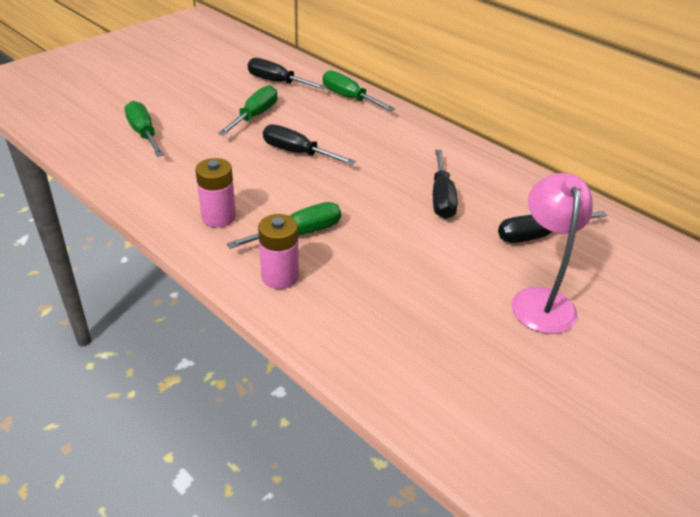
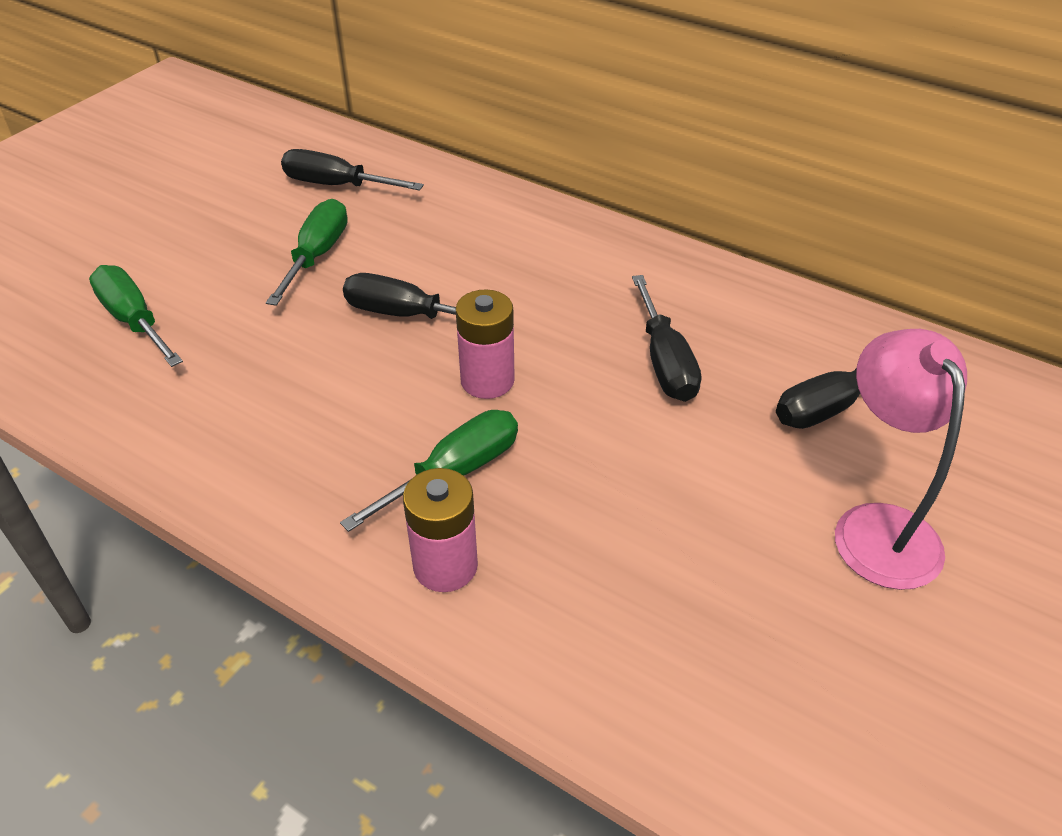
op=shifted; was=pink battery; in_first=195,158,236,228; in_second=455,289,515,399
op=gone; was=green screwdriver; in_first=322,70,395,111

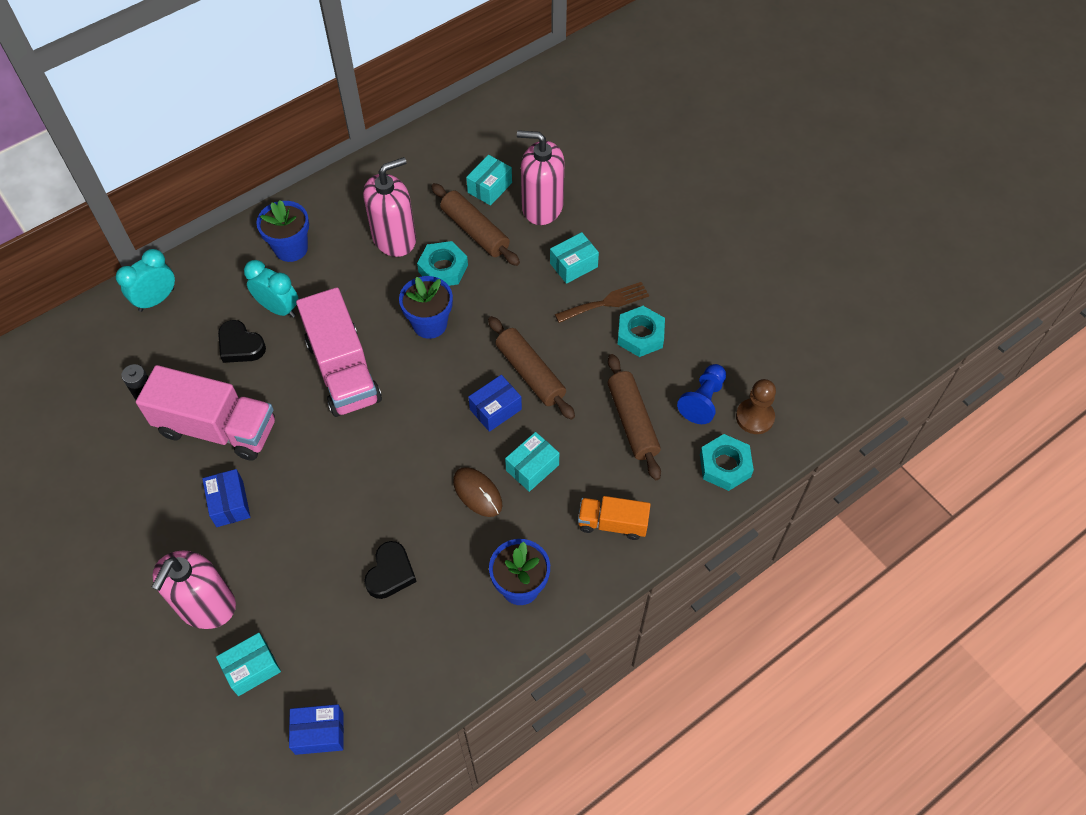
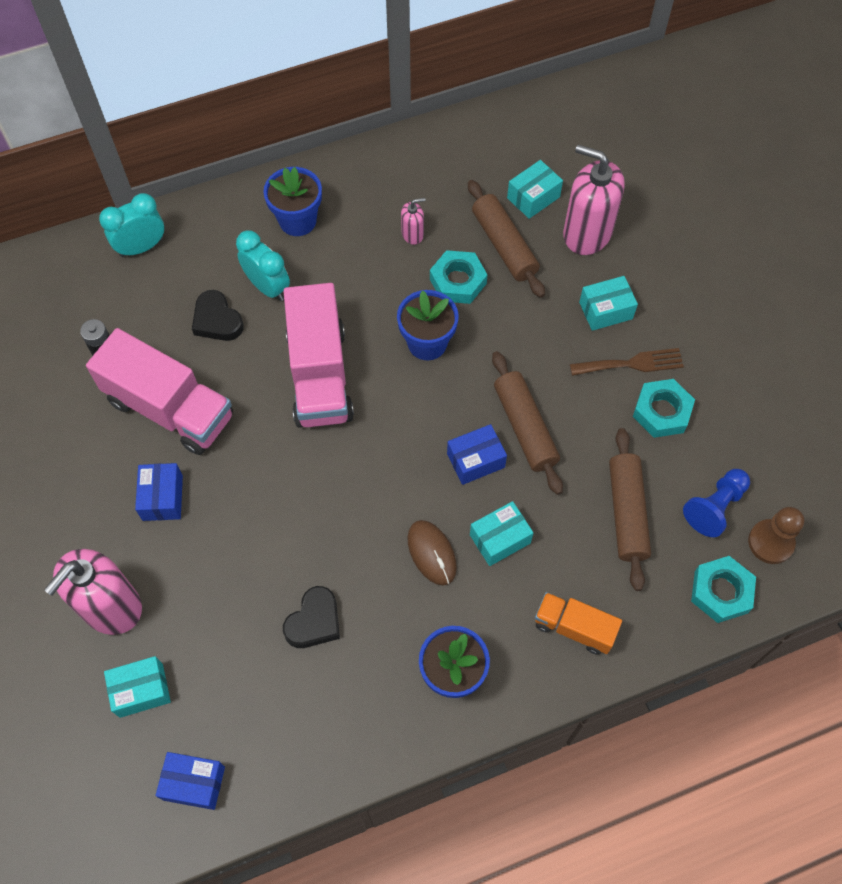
op=scaled; was=pink soap dispenser; in_first=363,157,416,257; in_second=401,198,425,245; ratio=0.46

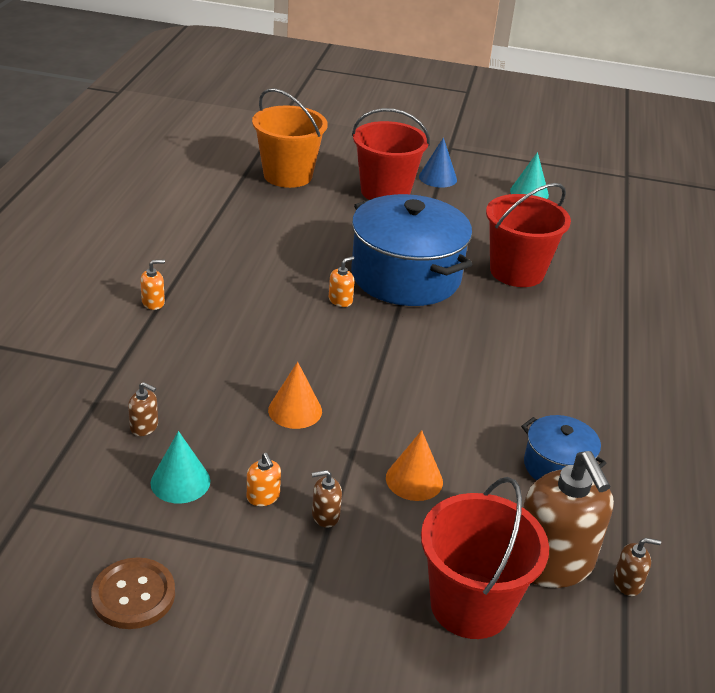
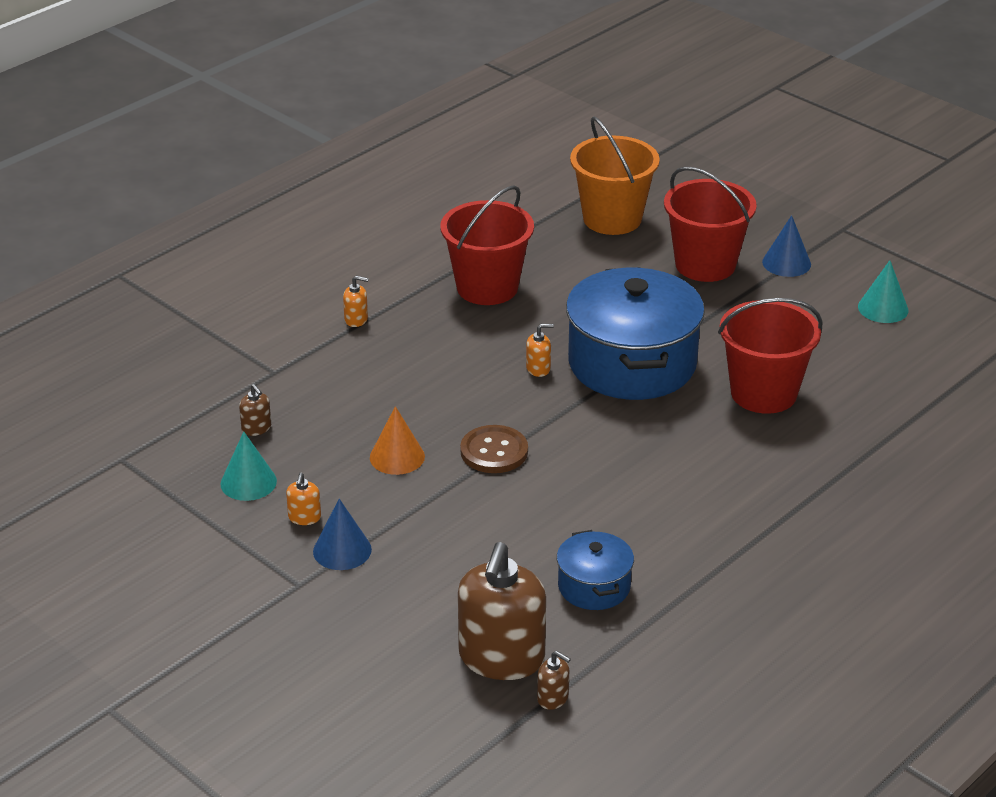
op=shifted; was=brown button; in_first=91,557,175,629; in_second=460,425,528,473
op=swapped; was=brown soap dispenser; now=blue cone; in_first=312,470,342,528; in_second=313,499,372,570
op=gone; was=orange cone; in_first=386,430,443,501
op=shifted; was=red bucket; in_first=421,477,549,639; in_second=440,185,534,305

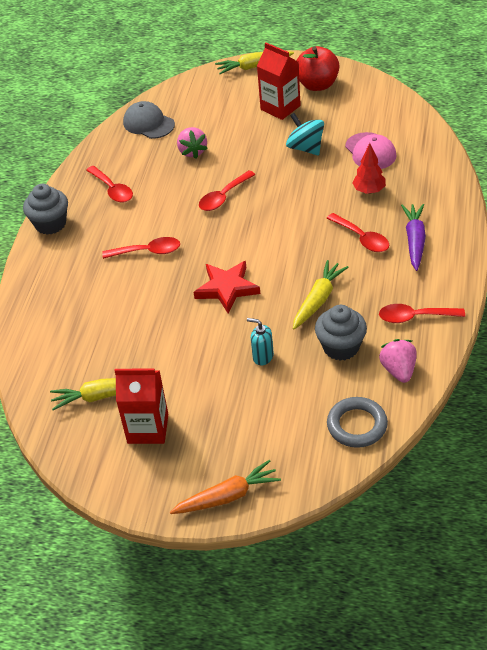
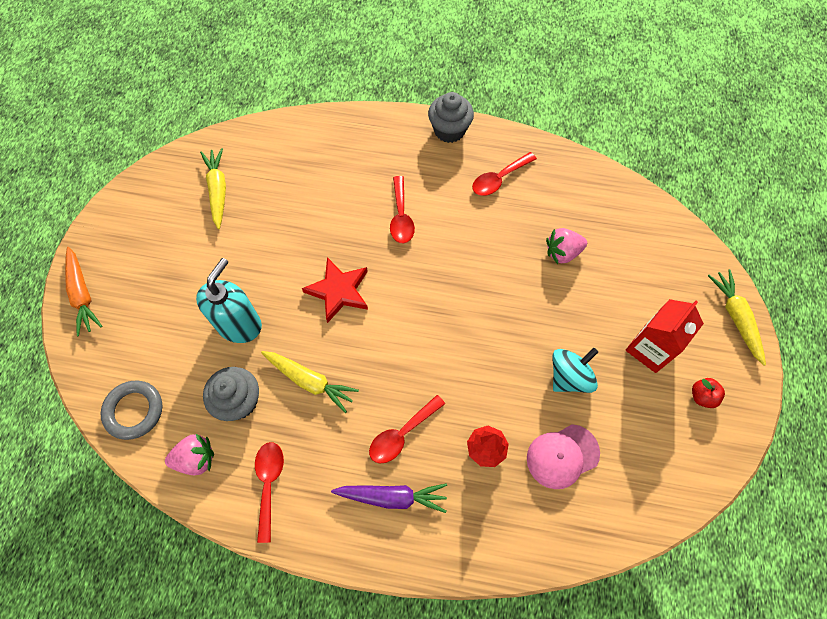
op=gone; was=red carton; in_first=114,368,168,444
op=gone; was=grey cap; in_first=123,101,175,139
op=gone; was=red spoon; in_first=199,171,256,211
op=scaled; was=turquoise soap dispenser; in_first=247,318,274,365; in_second=196,258,262,343; ratio=1.93
op=scaled; was=red apple; in_first=296,46,339,91; in_second=692,378,725,408; ratio=0.51

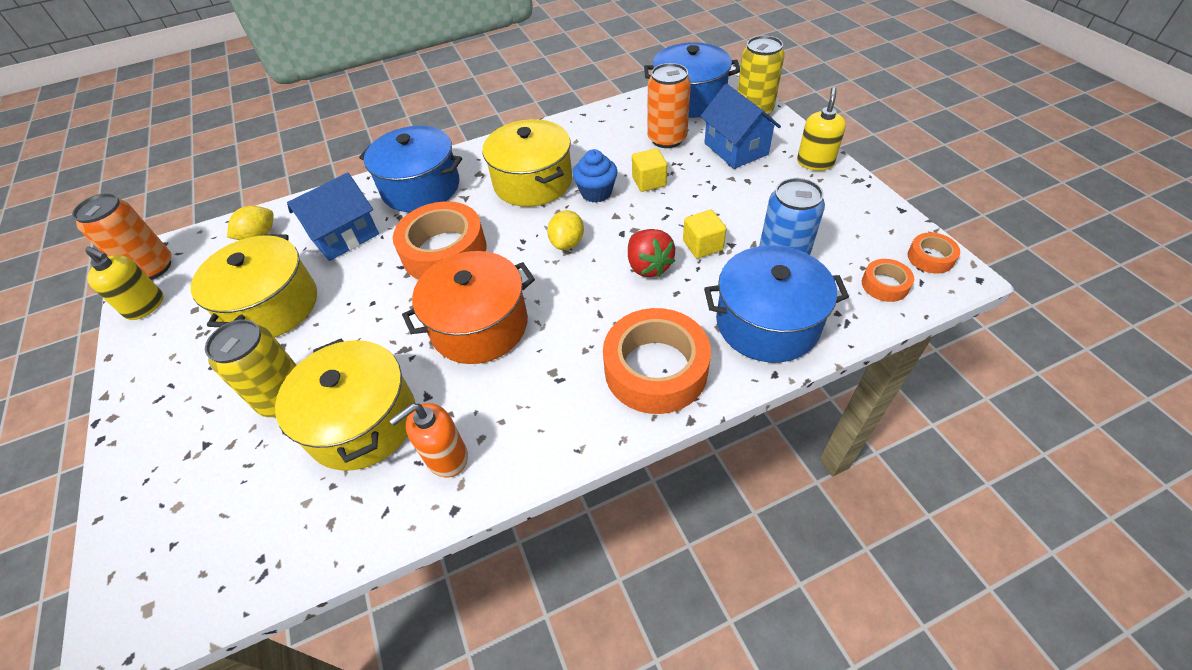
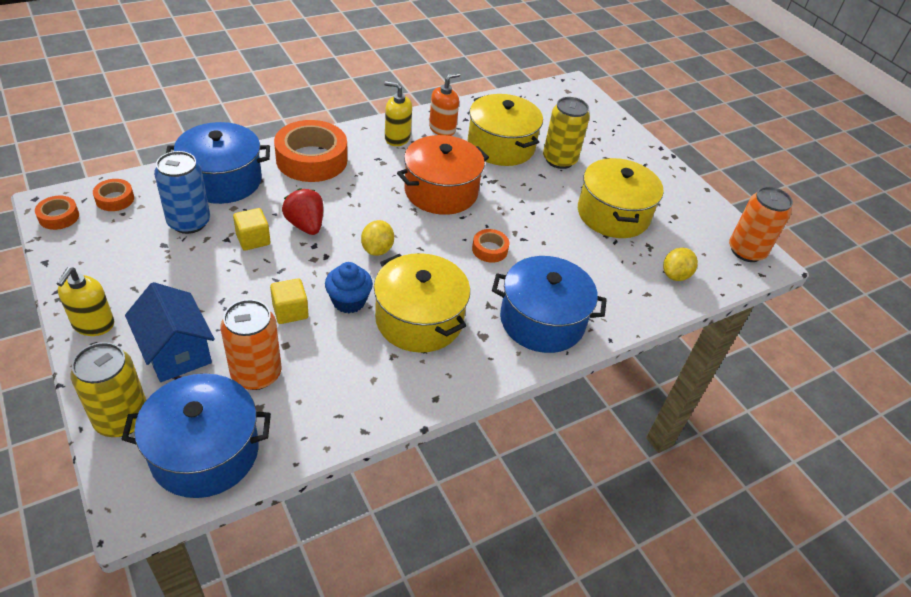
op=shifted; was=yellow soap dispenser; in_first=85,247,164,320; in_second=384,81,412,146
op=gone; was=blue house; in_first=287,173,379,261
op=scaled; was=orange tape; in_first=393,201,487,279; in_second=472,229,509,263; ratio=0.47

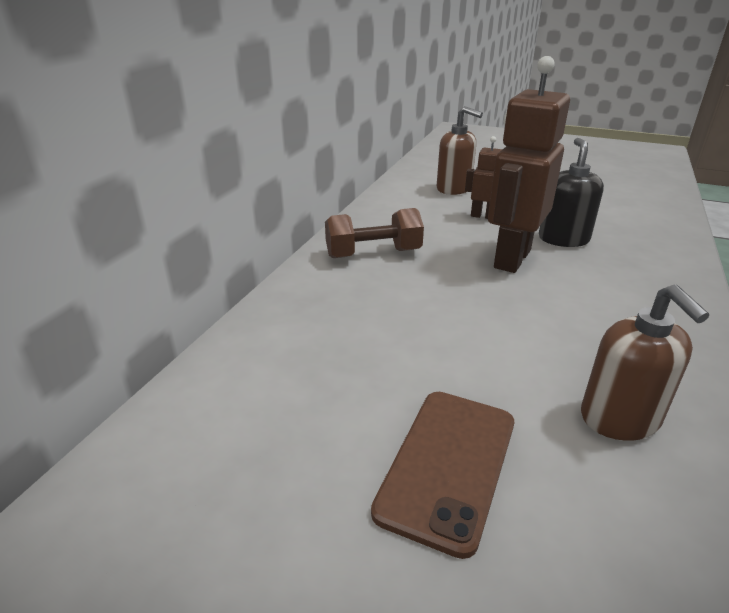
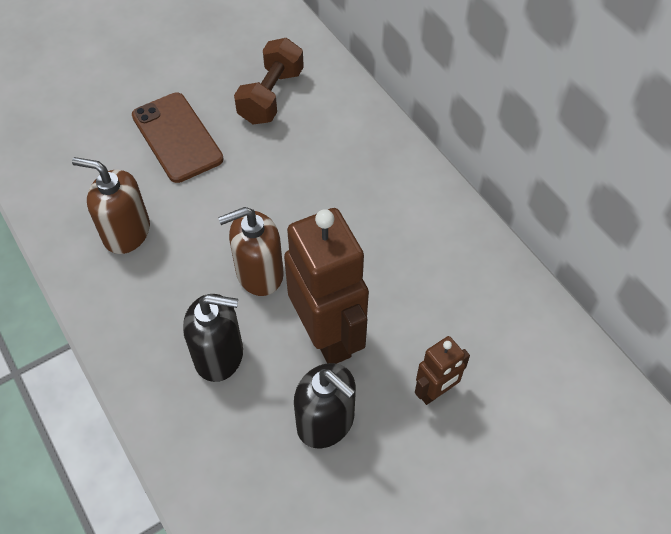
op=shifted; was=brown dumbbell; in_first=325,208,424,258; in_second=234,38,304,124
op=shifted; was=brown soap dispenser; in_first=437,106,483,195; in_second=218,207,284,296
op=new; now=black soap dispenser; in_second=183,294,243,382

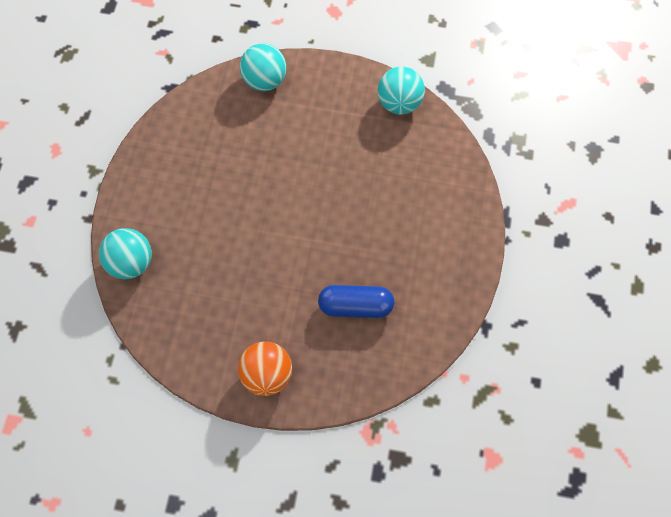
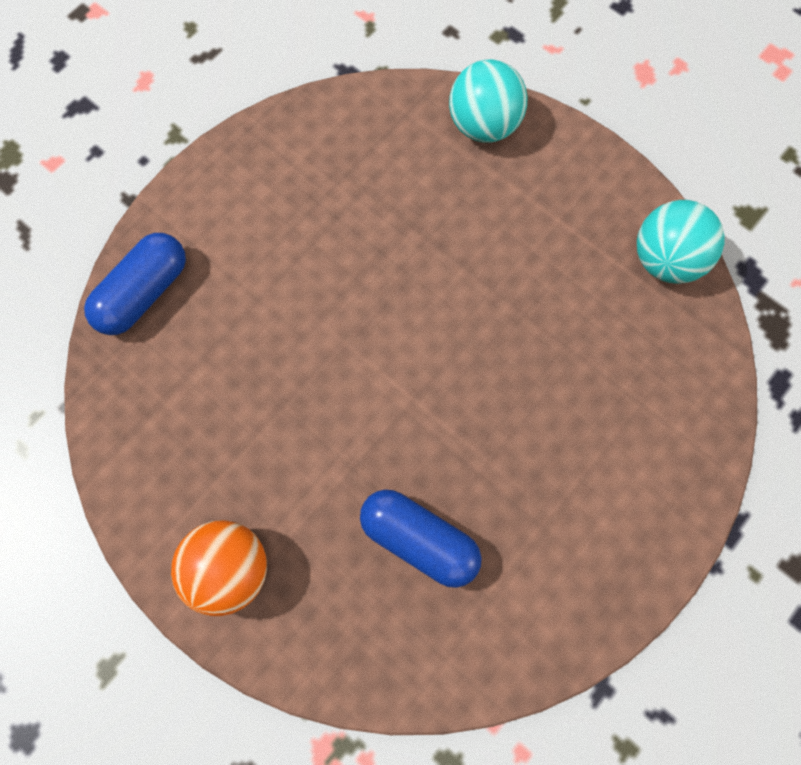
op=swapped; was=turquoise ball; now=blue capsule; in_first=99,228,152,279; in_second=84,233,186,335

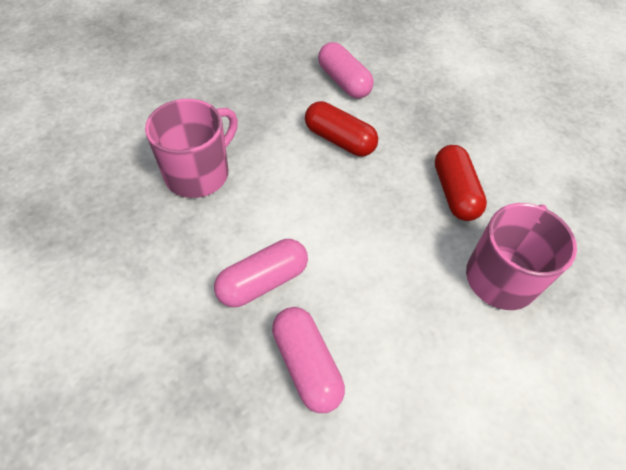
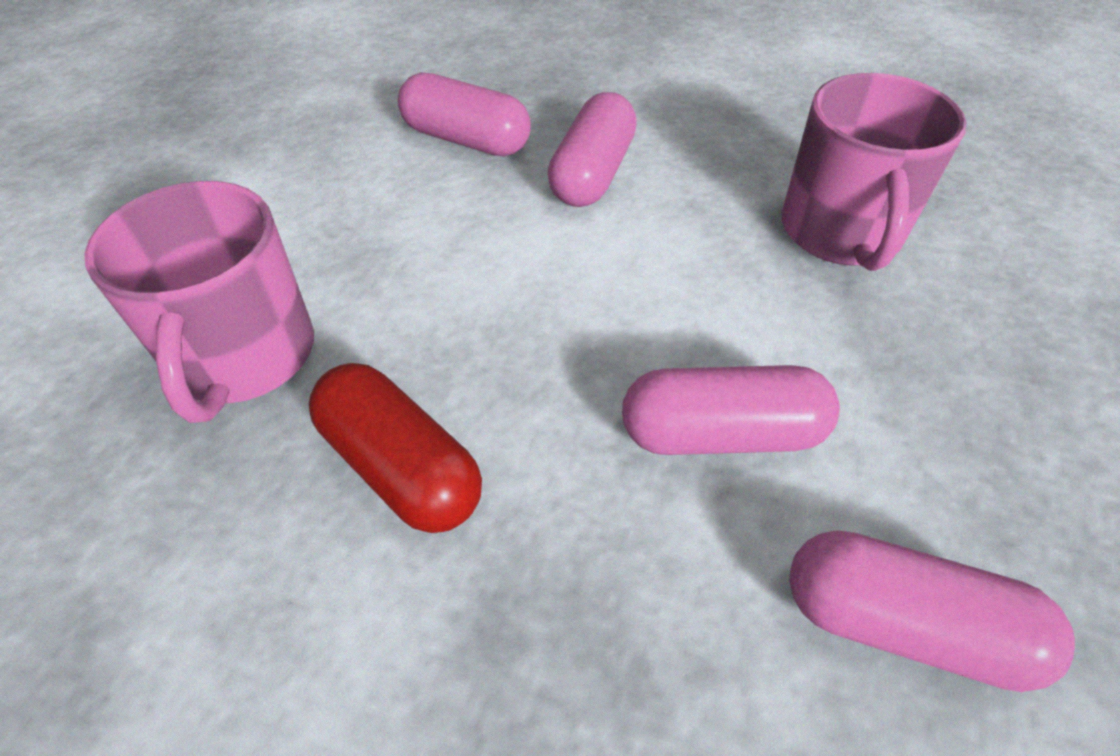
op=repainted; was=red capsule; now=pink capsule; in_first=305,101,378,156; in_second=622,365,840,455

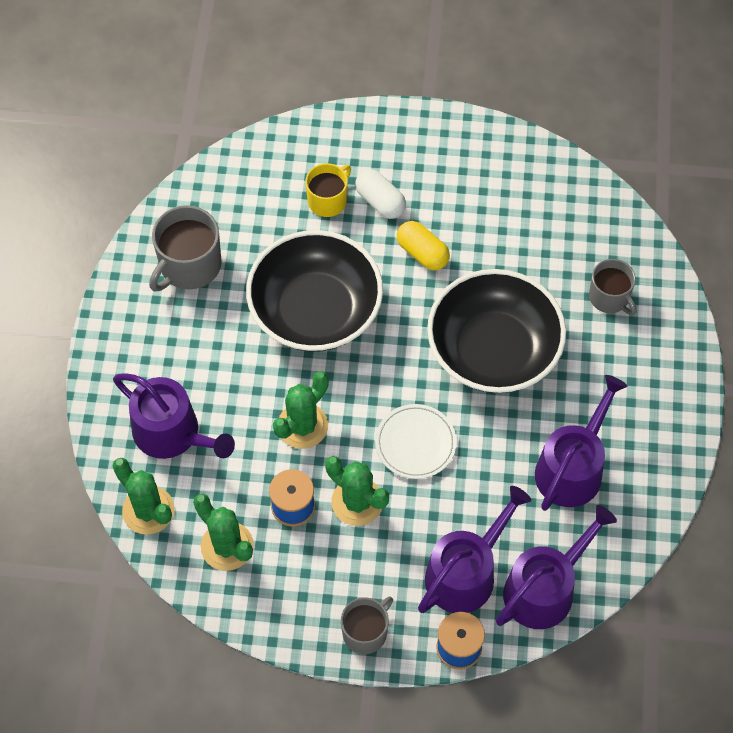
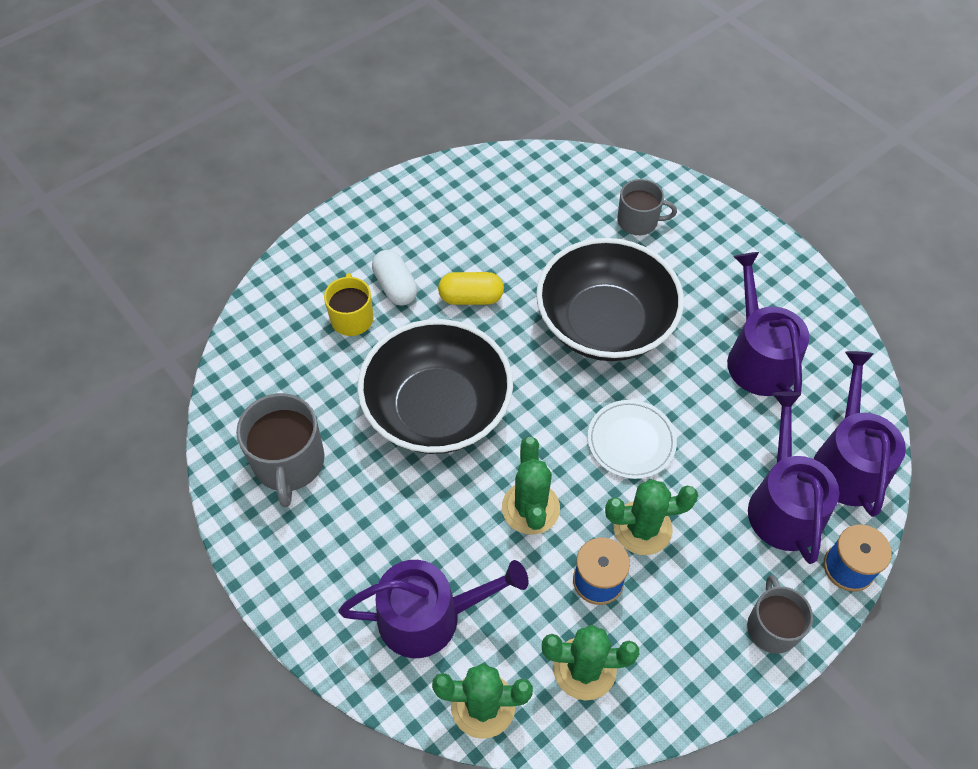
op=rotated; was=white capsule; in_first=355,169,406,219; in_second=372,250,417,305; clockwise=60

